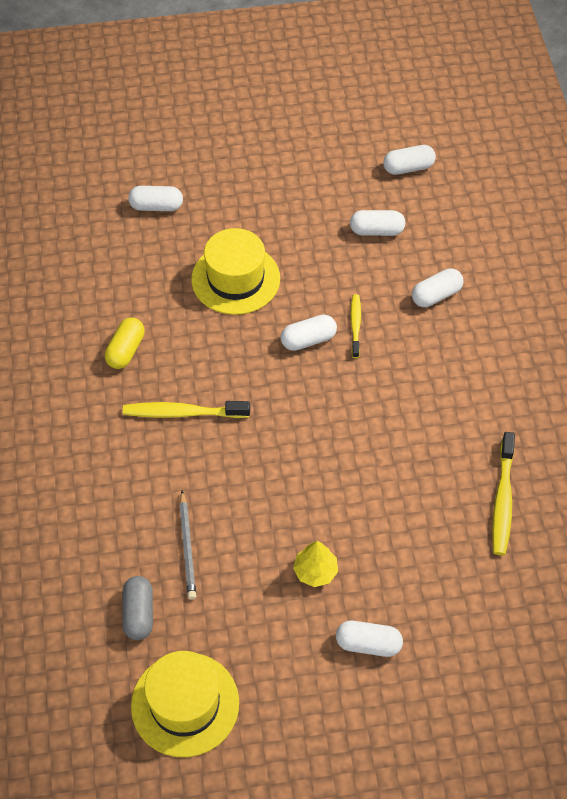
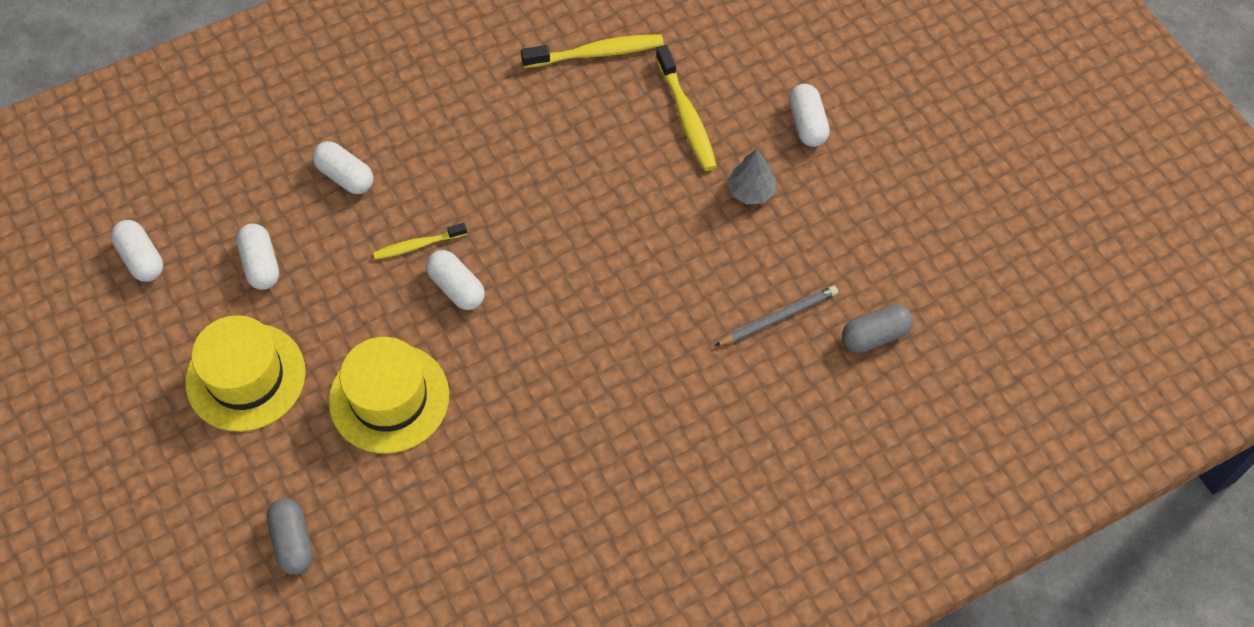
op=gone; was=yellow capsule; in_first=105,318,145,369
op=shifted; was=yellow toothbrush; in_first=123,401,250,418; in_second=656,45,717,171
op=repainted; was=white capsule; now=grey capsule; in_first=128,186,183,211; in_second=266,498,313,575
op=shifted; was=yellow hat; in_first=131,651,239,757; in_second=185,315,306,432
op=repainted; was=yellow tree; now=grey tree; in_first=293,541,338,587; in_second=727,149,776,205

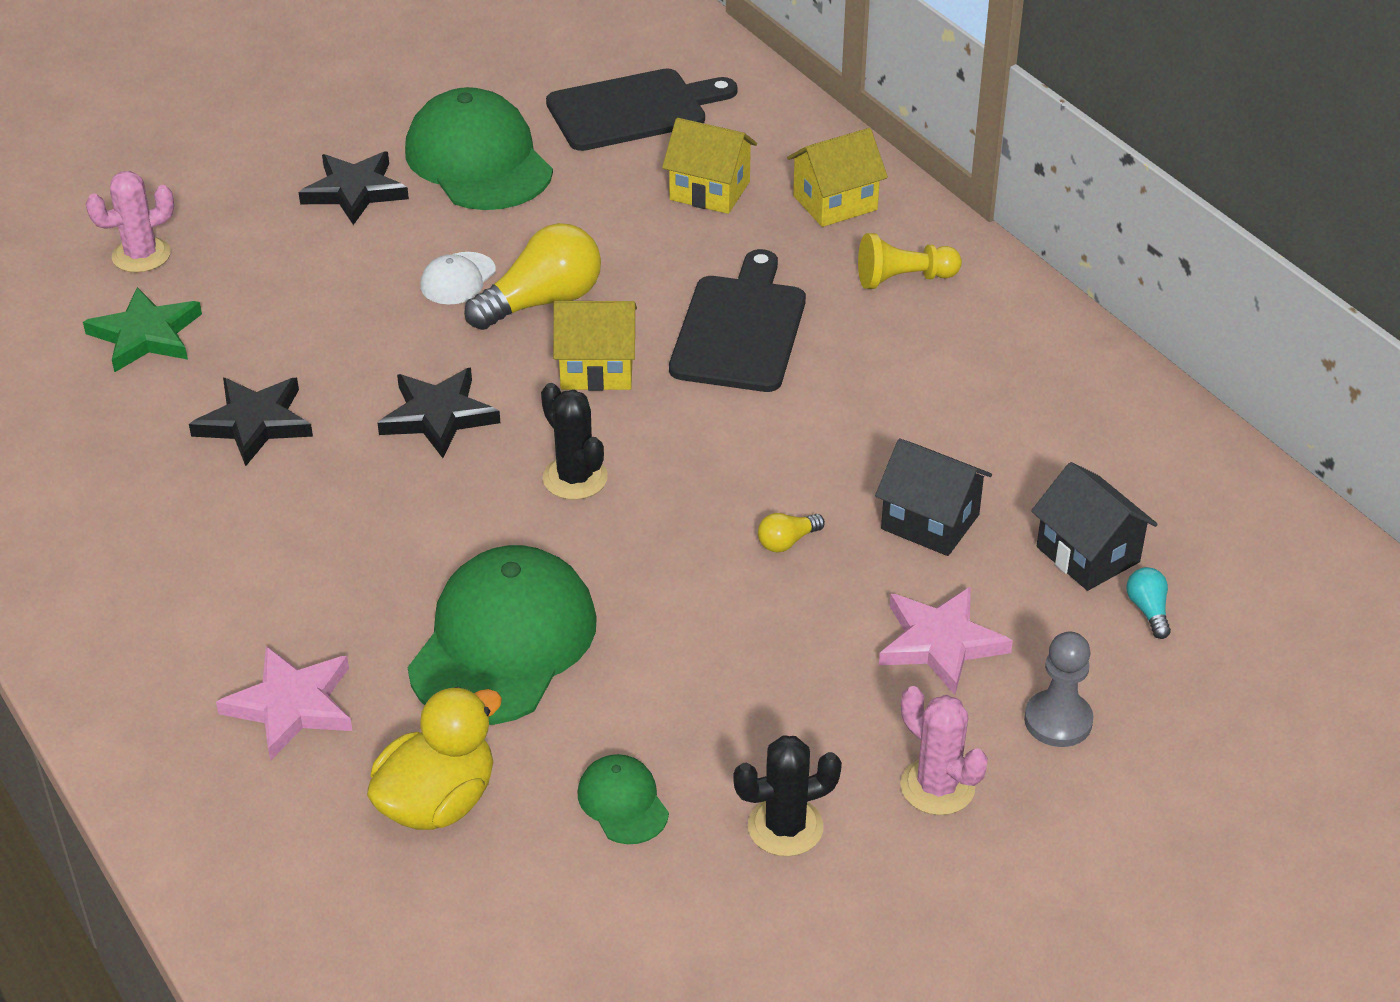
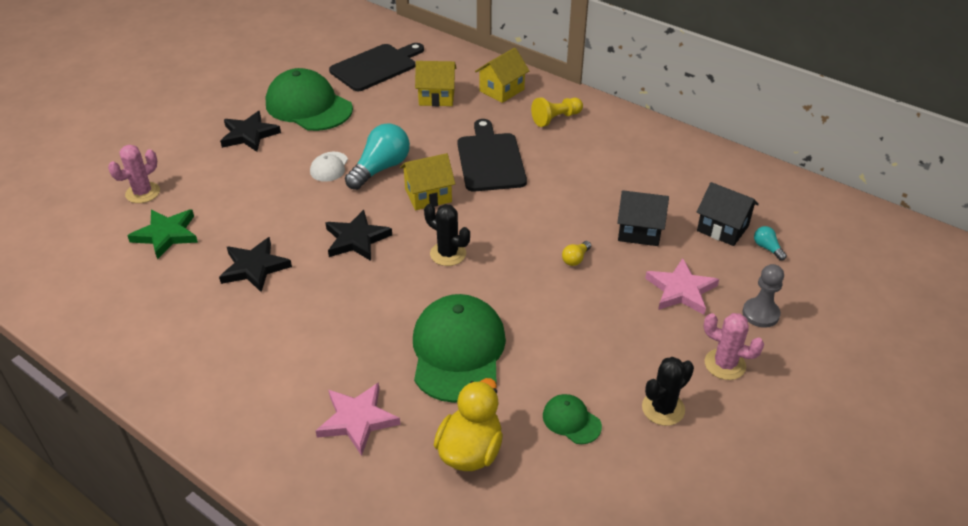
op=repainted; was=yellow light bulb; now=turquoise light bulb; in_first=464,223,601,330; in_second=345,123,410,190

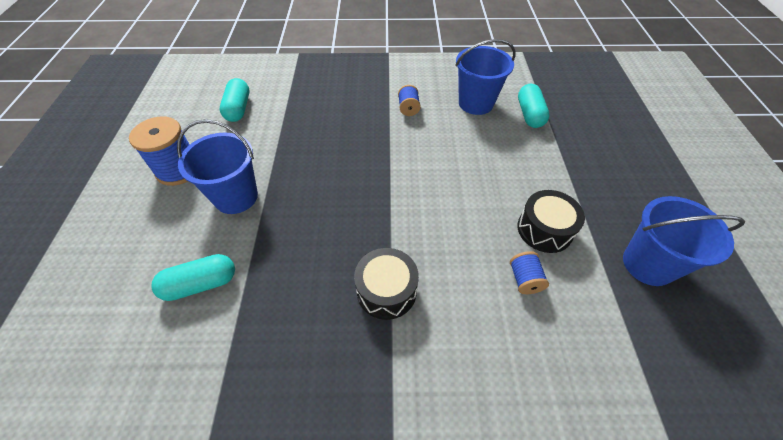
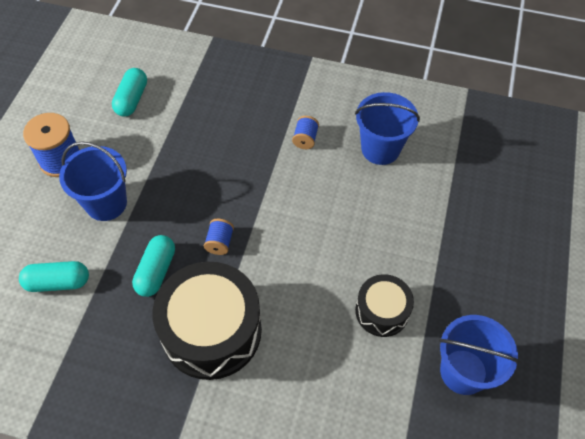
op=scaled; was=black drum; in_first=354,248,419,320; in_second=152,262,262,380; ratio=1.82
op=shifted; was=blue spool; in_first=510,251,549,294; in_second=204,219,234,255
op=shifted; was=turquoise capsule; in_first=518,84,550,128; in_second=132,235,175,297

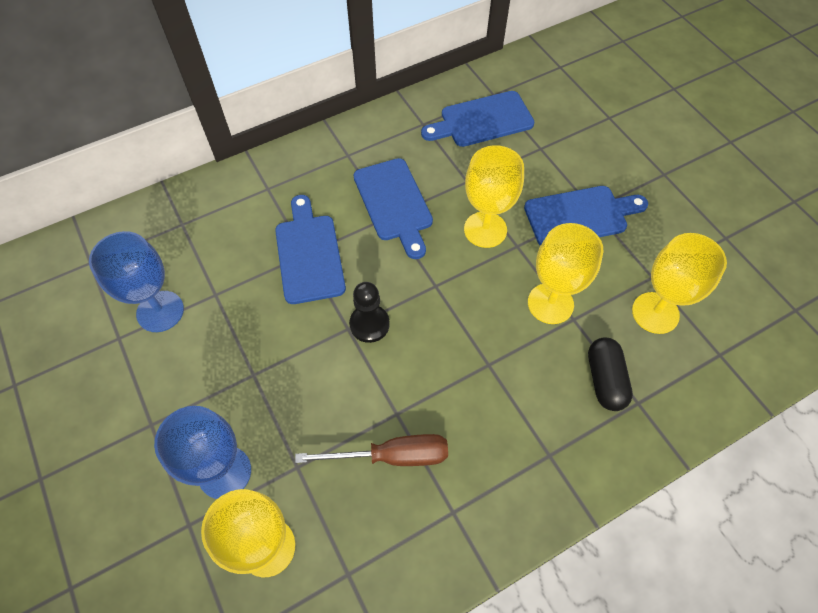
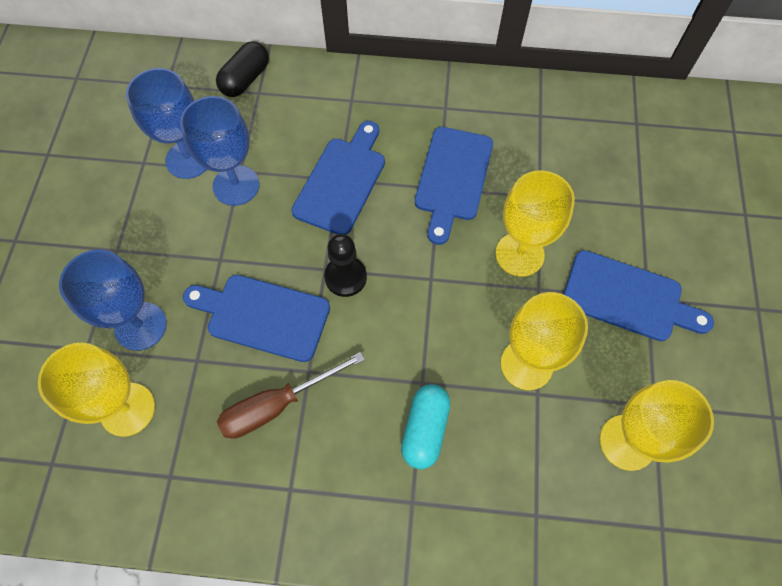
op=rotated; was=brown screwdriver; in_first=295,434,448,466; in_second=217,352,365,439; clockwise=120
op=shifted; was=blue cutting board; in_first=421,91,534,147; in_second=183,275,330,362
op=shifted; was=black capsule; in_first=588,338,633,411; in_second=216,41,269,97
op=new; now=blue goblet; in_second=180,96,260,206
op=new; now=turquoise capsule; in_second=401,384,450,469

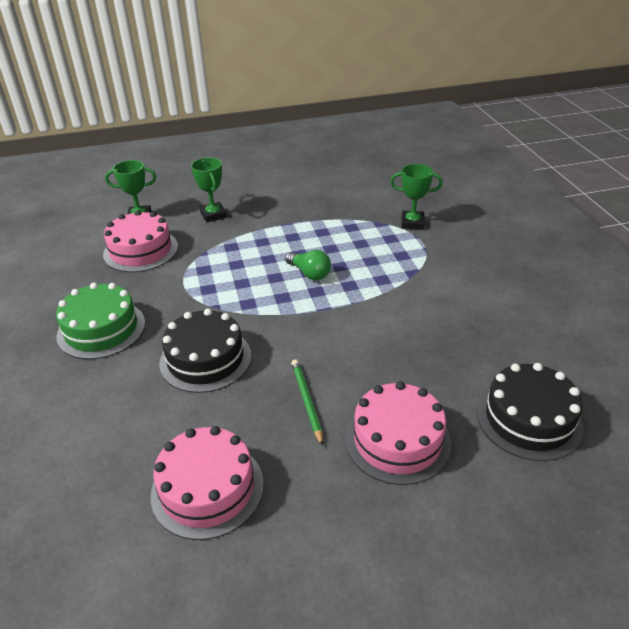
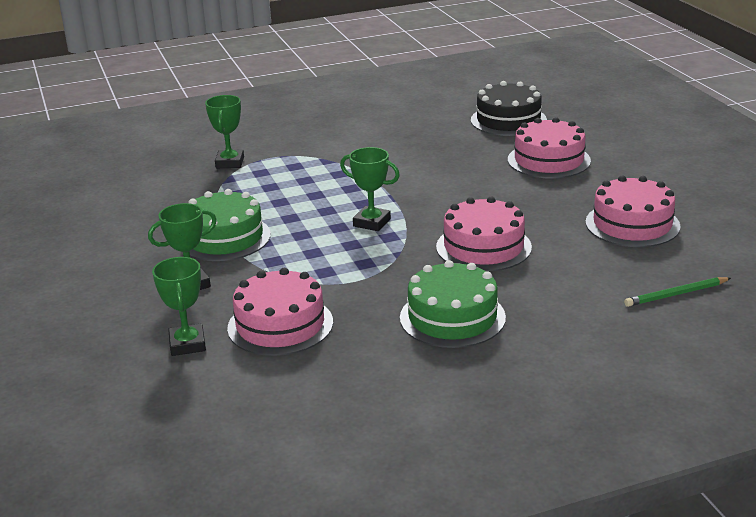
op=repainted; was=black cake; now=pink cake; in_first=159,309,251,393; in_second=436,197,532,272
op=gone; was=green light bulb; in_first=285,250,331,280
op=shifted; was=green pencil; in_first=291,360,323,446; in_second=624,277,731,307
op=new; now=green cake; in_second=189,189,271,261
op=new; now=green trophy; in_second=340,147,400,231

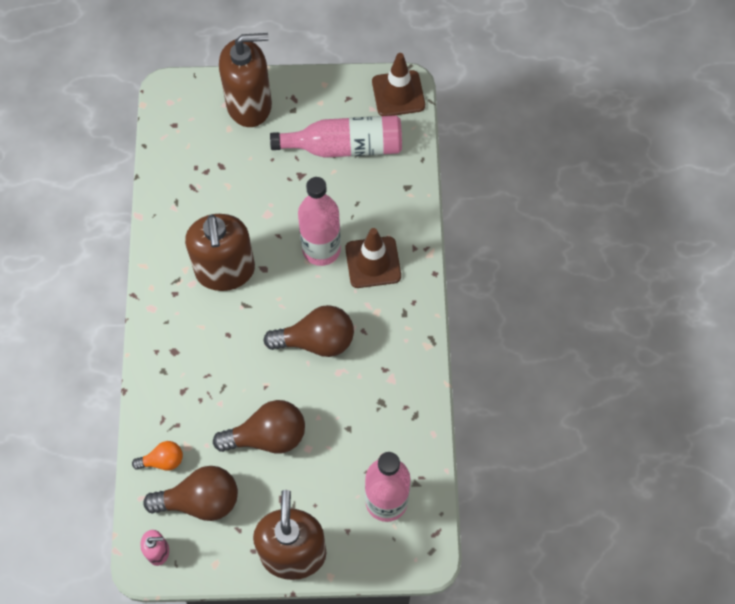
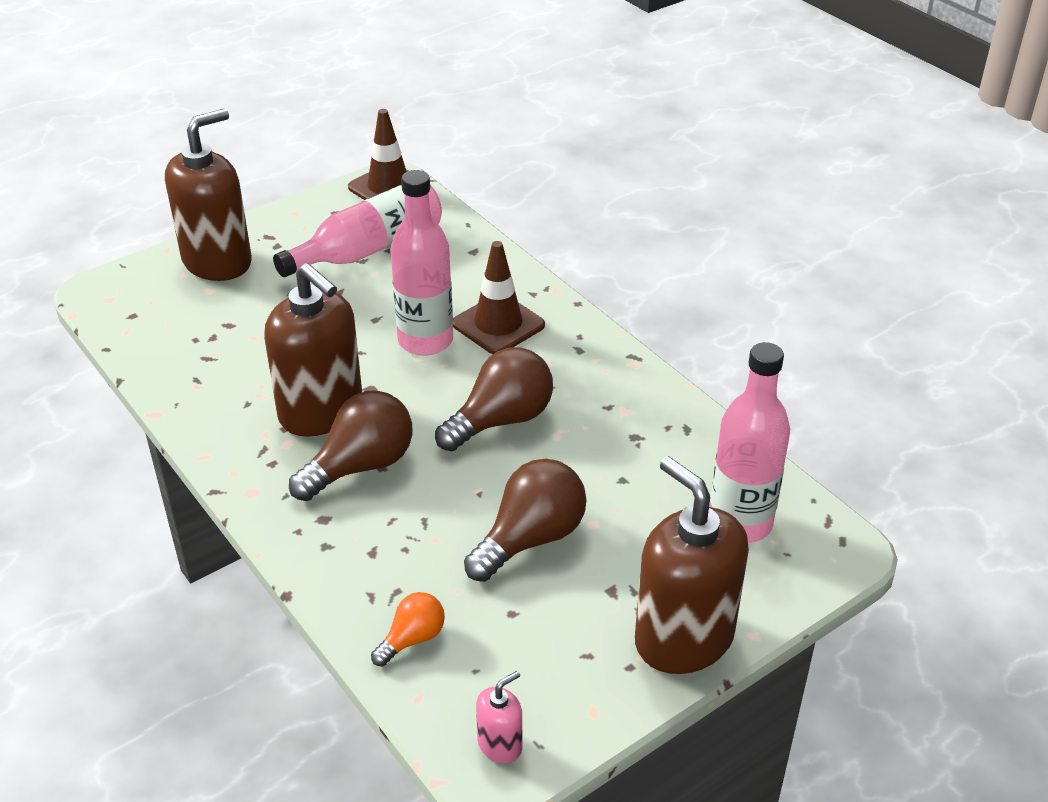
op=shifted; was=brown light bulb; in_first=143,466,238,521; in_second=289,390,413,501

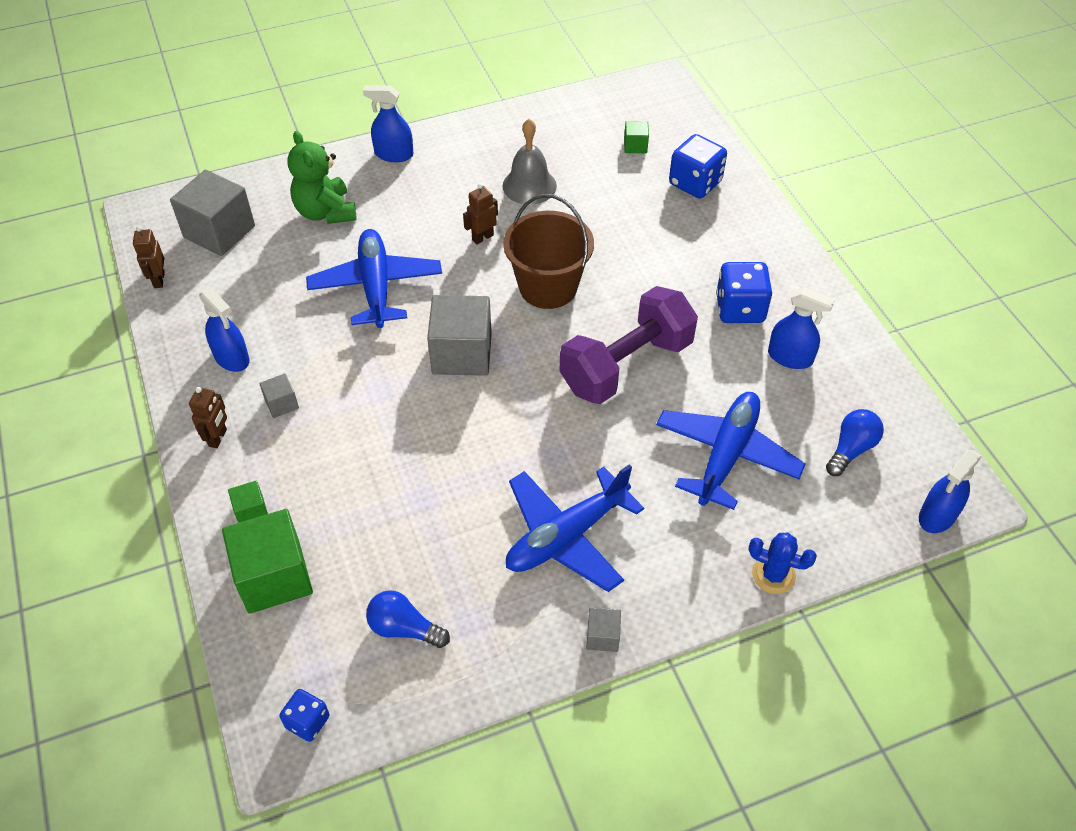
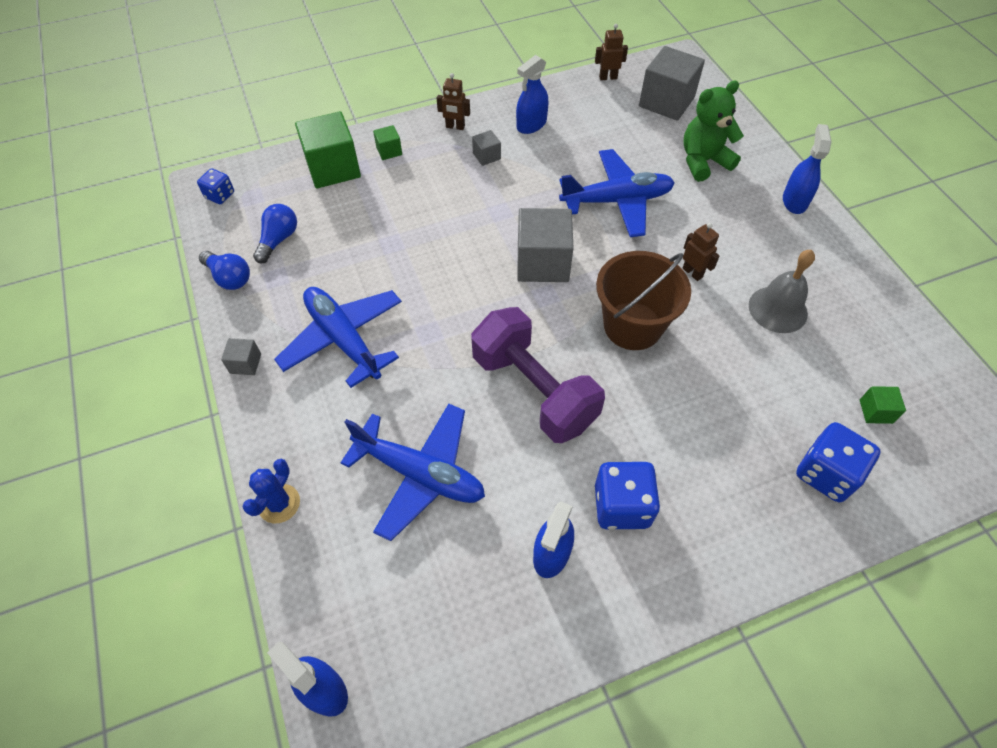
op=shifted; was=blue light bulb; in_first=826,409,884,476; in_second=199,251,250,290

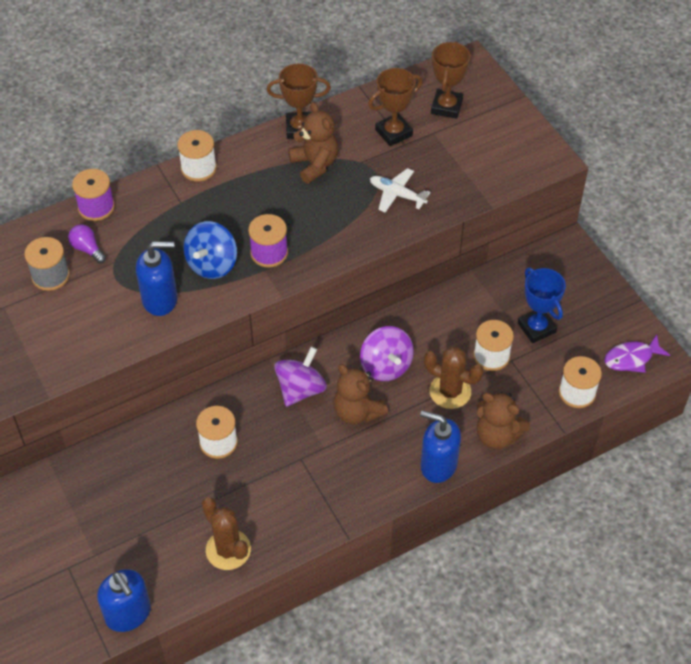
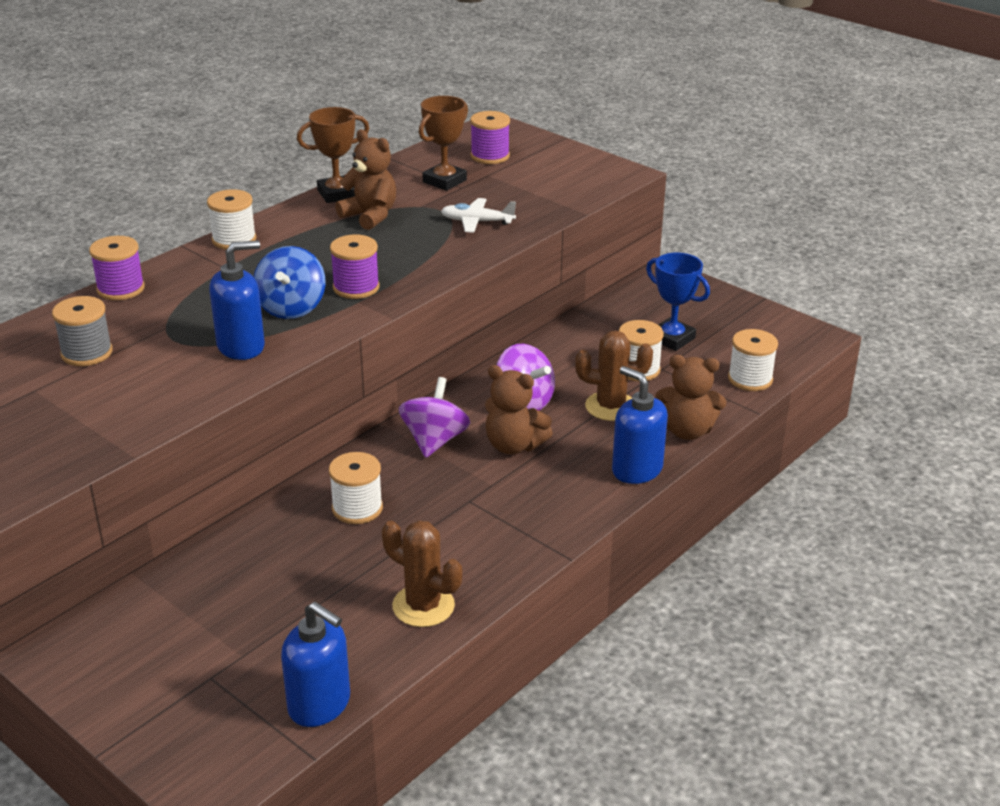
op=gone; was=purple light bulb; in_first=68,224,106,264
op=rotated; was=blue soap dispenser; in_first=420,410,461,483; in_second=612,366,668,484; clockwise=45
op=swapped; was=brown trophy; now=purple spool; in_first=431,41,470,119; in_second=470,111,510,164
op=gone; was=purple fish; in_first=604,335,670,373

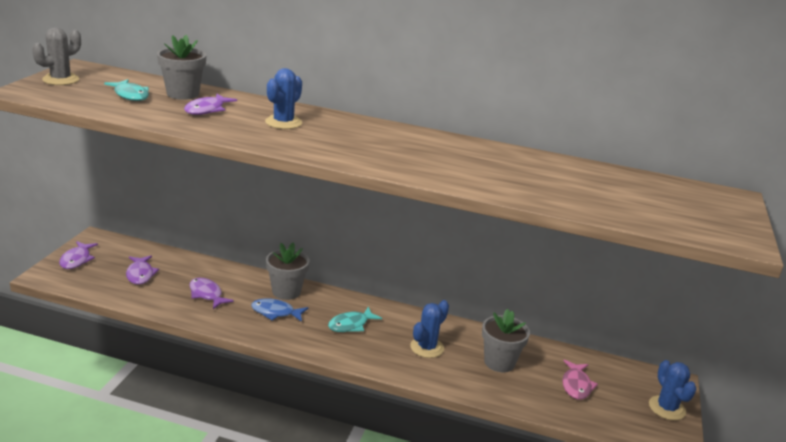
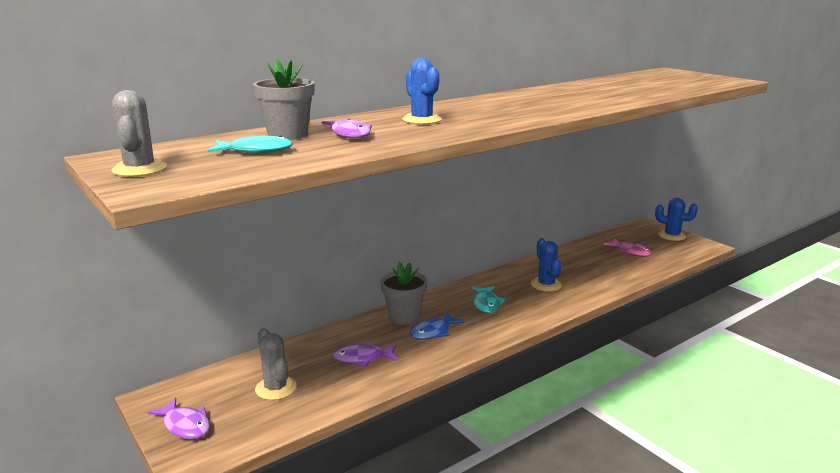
op=swapped; was=purple fish; now=grey cactus; in_first=126,256,159,285; in_second=255,328,297,400
op=gone; was=grey flower pot; in_first=482,309,530,372

